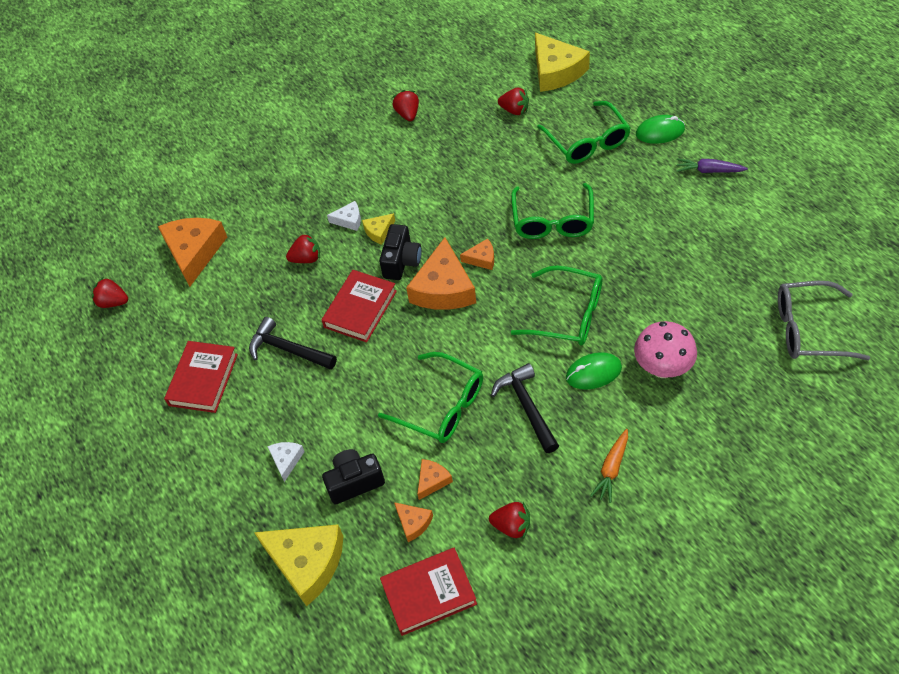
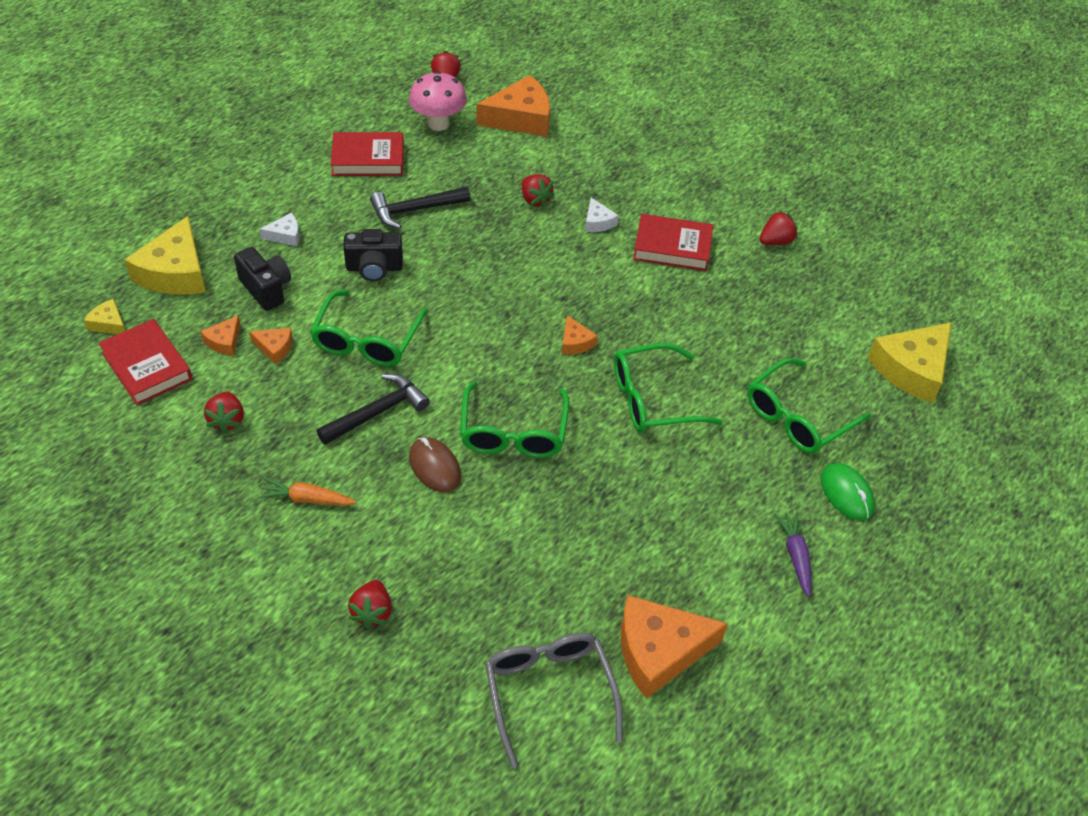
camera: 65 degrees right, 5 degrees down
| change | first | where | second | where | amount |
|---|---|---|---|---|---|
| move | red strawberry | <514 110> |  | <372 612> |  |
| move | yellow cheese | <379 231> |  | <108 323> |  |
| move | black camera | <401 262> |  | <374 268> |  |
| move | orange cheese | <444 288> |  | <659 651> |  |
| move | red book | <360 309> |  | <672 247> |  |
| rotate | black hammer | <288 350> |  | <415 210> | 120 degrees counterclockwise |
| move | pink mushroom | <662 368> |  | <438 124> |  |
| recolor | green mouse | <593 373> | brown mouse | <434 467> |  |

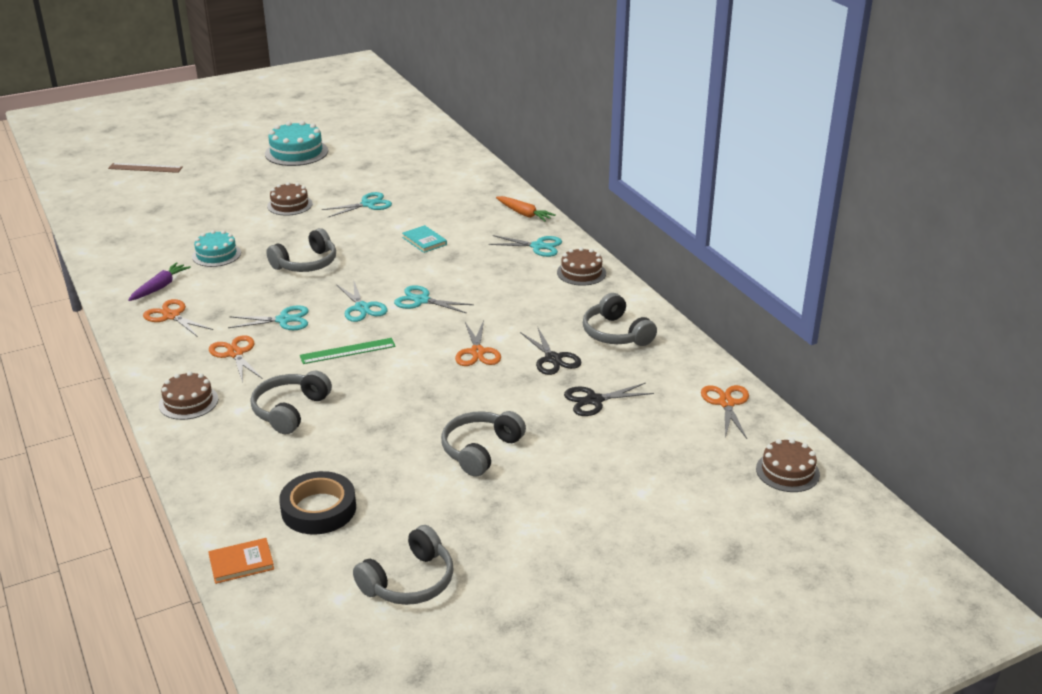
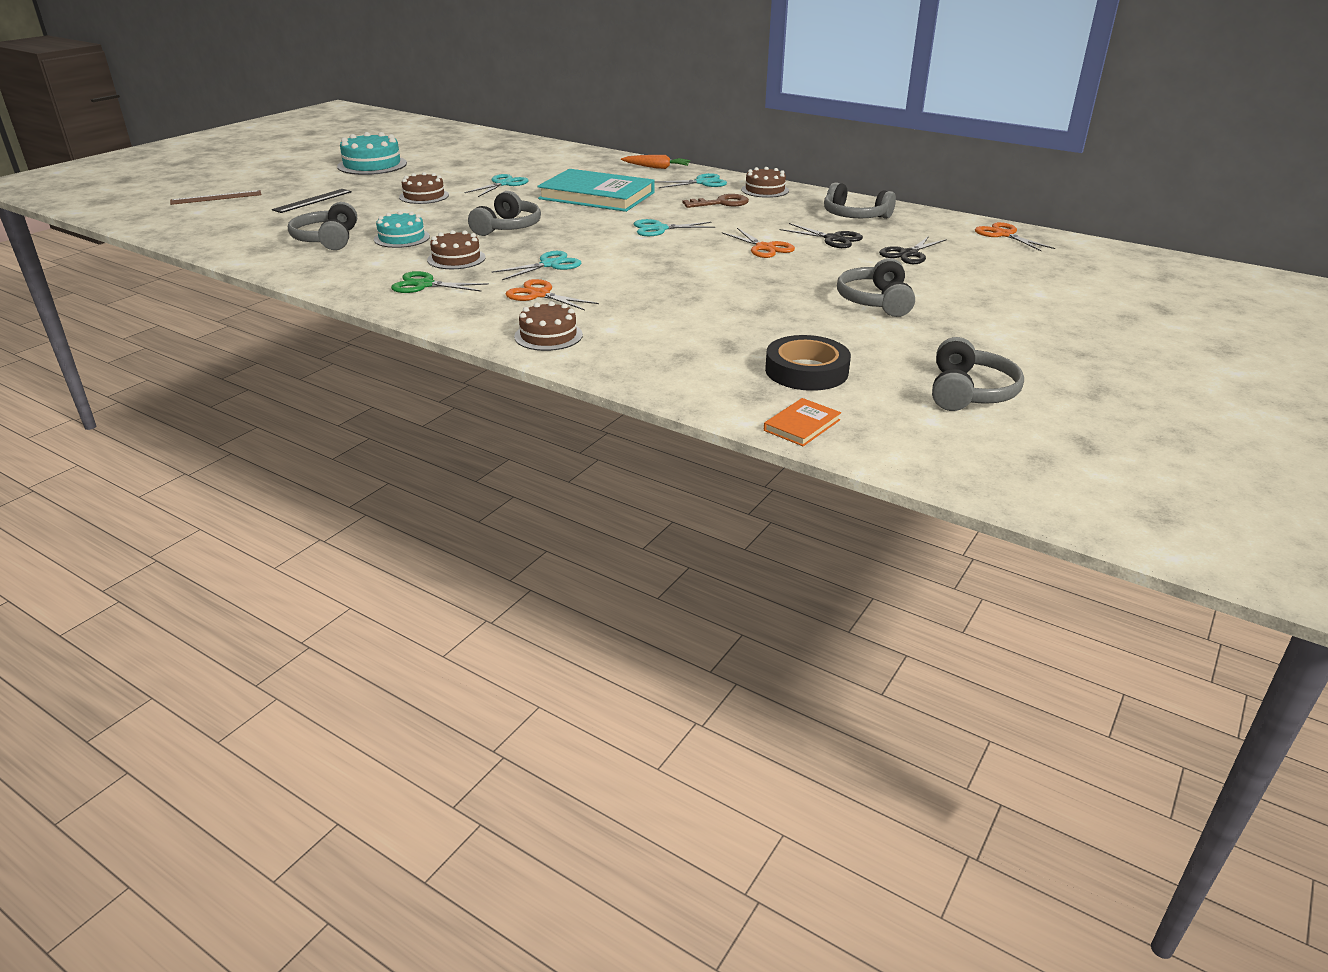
camera: 30 degrees left, 0 degrees up
| change | first | where | second | where | amount |
|---|---|---|---|---|---|
| resize | turquoise book | <424 241> |  | <597 196> | x2.36 |
| delete | purple carrot | <160 287> |  |  |  |
| delete | turquoise scissors | <362 308> |  |  |  |
| recolor | orange scissors | <171 316> | green scissors | <424 285> |  |
| delete | green ruler | <348 351> |  |  |  |
| move | grey headphones | <290 410> |  | <327 239> |  |
| move | brown cake | <787 471> |  | <456 259> |  |
| insert |  |  | black ruler | <312 201> |  |
| insert |  |  | brown key | <721 203> |  |

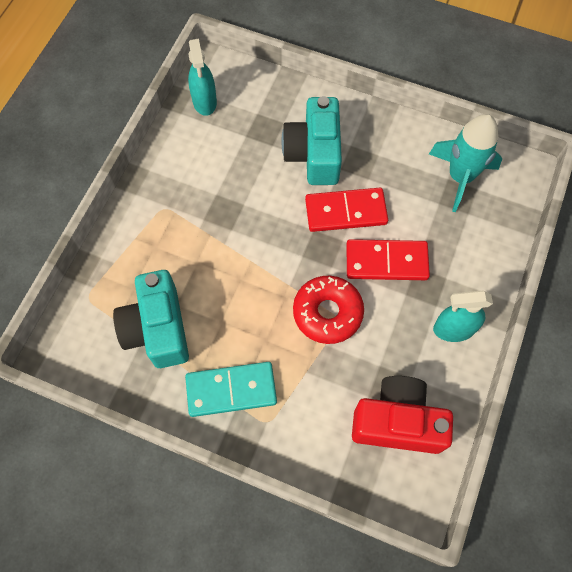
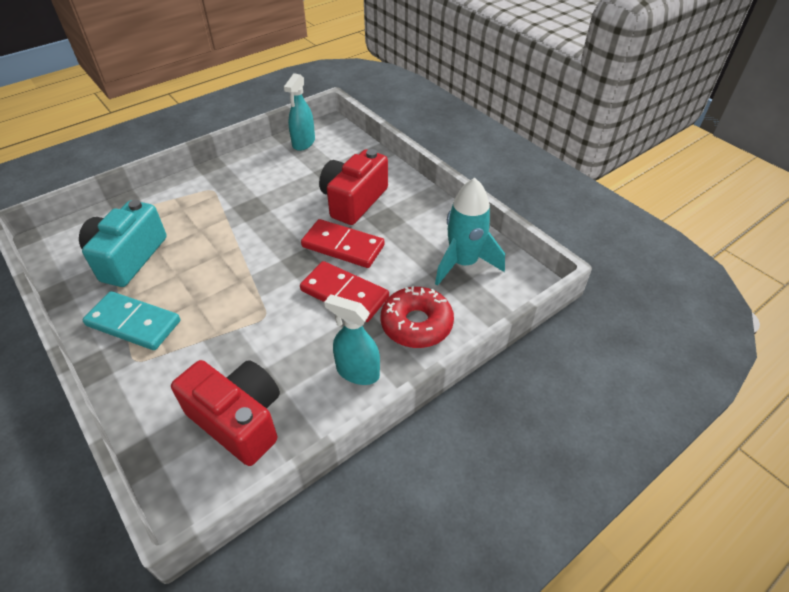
camera: 30 degrees right, 20 degrees down
| change | first | where | second | where | amount |
|---|---|---|---|---|---|
| recolor | turquoise camera | <314 153> | red camera | <353 201> |  |
| move | red donut | <327 313> |  | <416 324> |  |

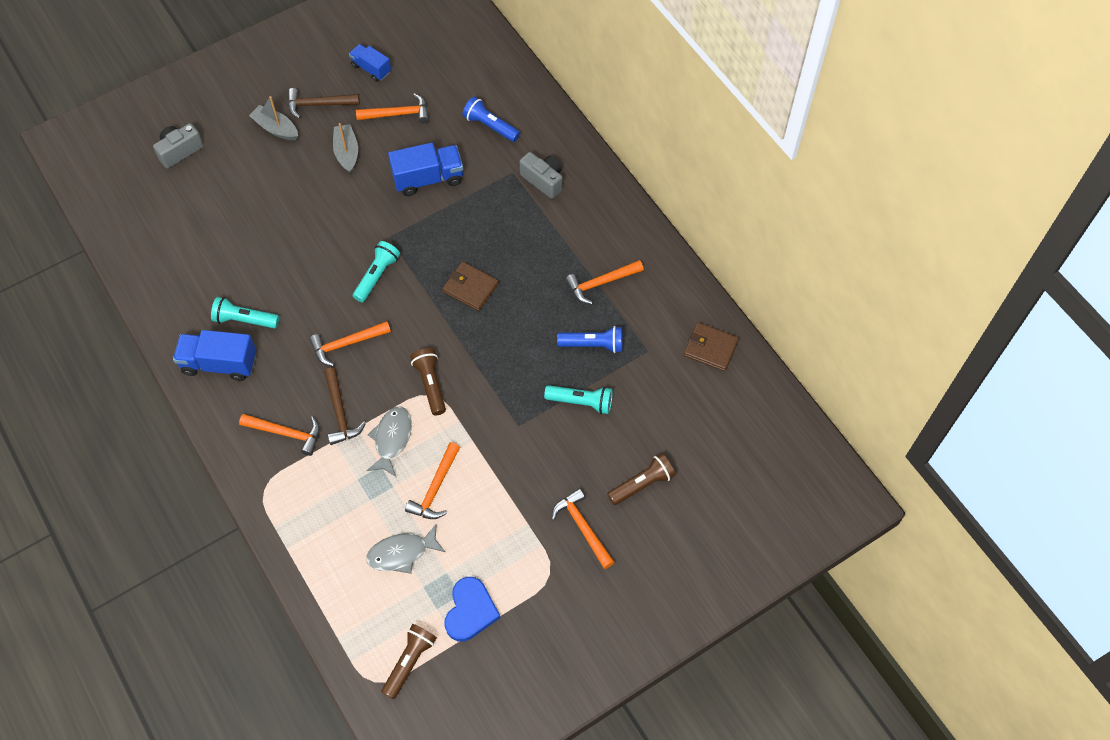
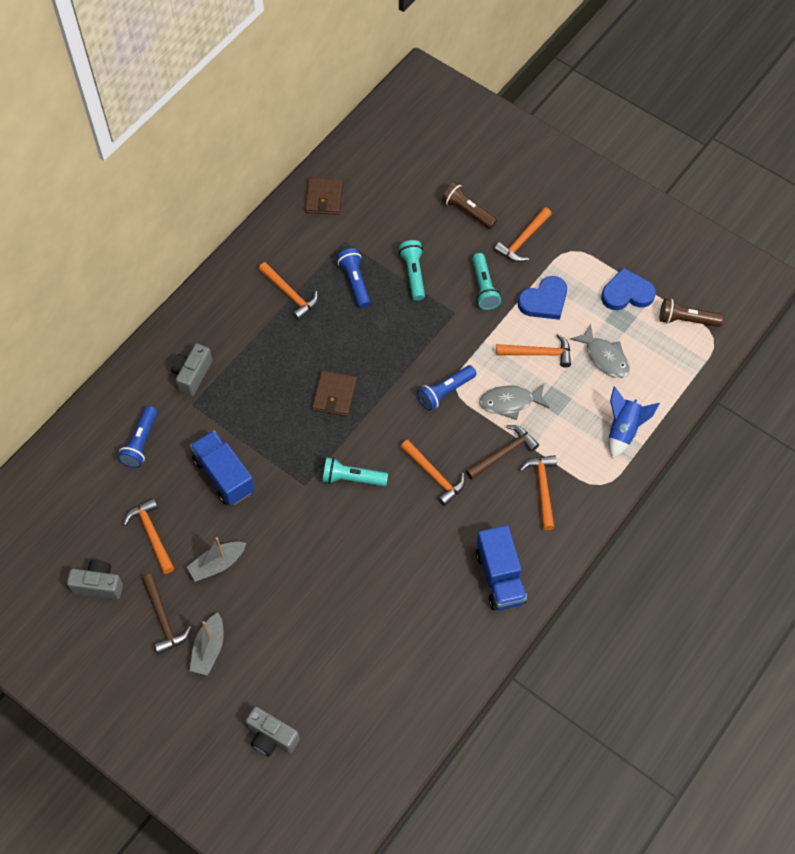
camera: 110 degrees left, 0 degrees up
| change | first | where | second | where | amount |
|---|---|---|---|---|---|
| replace | blue truck | <371 69> | grey camera | <98 585> |  |
| move | turquoise flashlight | <245 320> |  | <484 287> |  |
| recolor | brown flashlight | <430 384> | blue flashlight | <445 392> |  |
| insert |  |  | blue heart | <544 301> |  |
| insert |  |  | blue rocket | <623 430> |  |

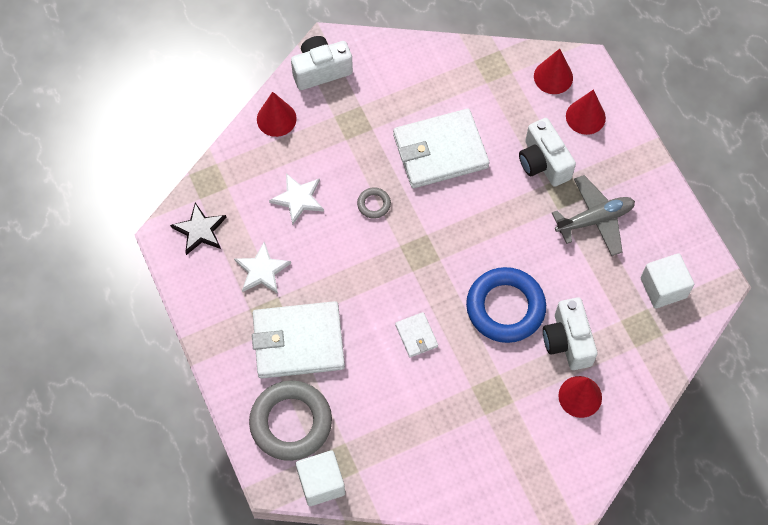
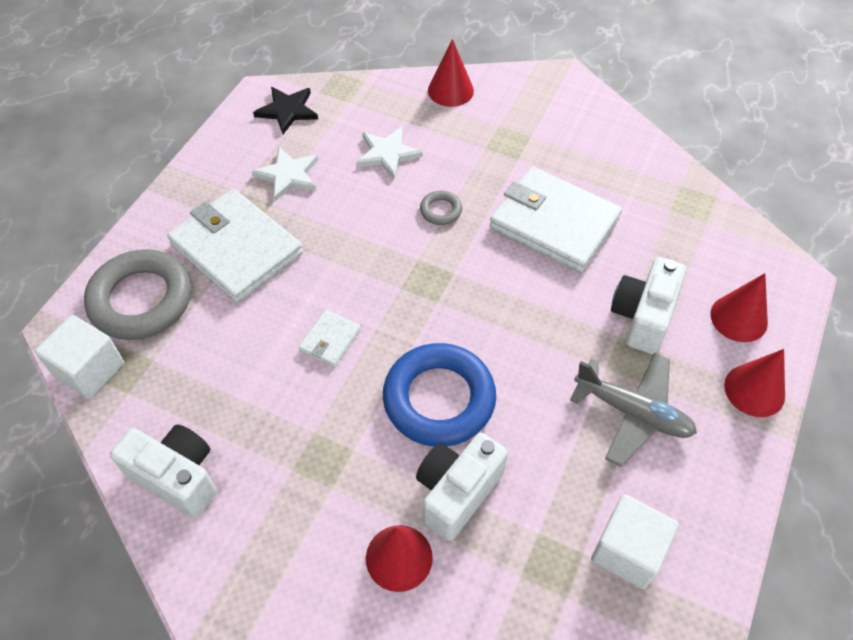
camera: 50 degrees right, 10 degrees down
| change | first | where | second | where | amount |
|---|---|---|---|---|---|
| move | white camera | <321 70> |  | <177 477> |  |
| move | red cone | <553 77> |  | <754 390> |  |

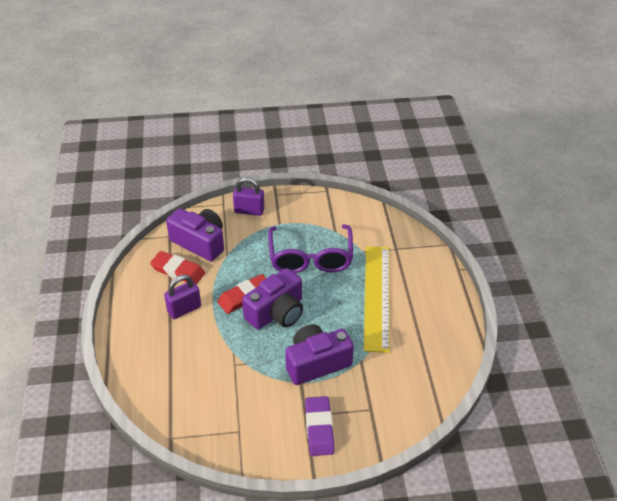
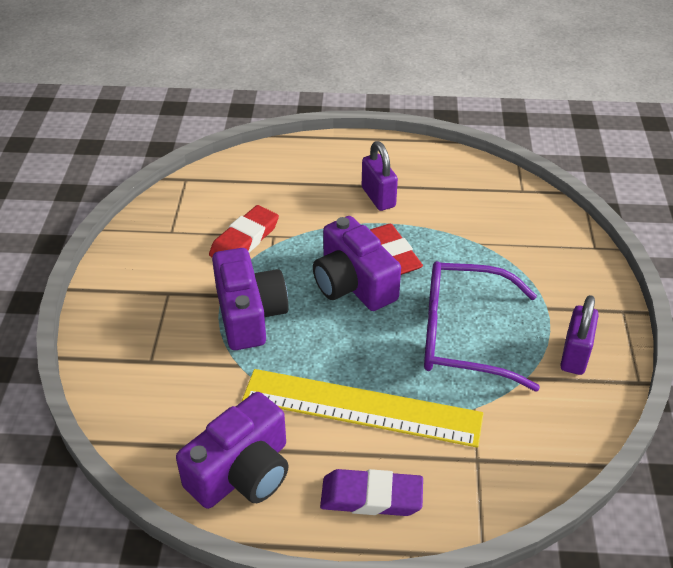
camera: 100 degrees right, 0 degrees up
| change | first | where | second | where | amount |
|---|---|---|---|---|---|
| move | purple padlock | <249 211> |  | <574 355> |  |
| move | purple camera | <200 243> |  | <242 472> |  |
| move | red eraser | <178 271> |  | <244 240> |  |
| move | purple eraser | <319 428> |  | <371 497> |  |

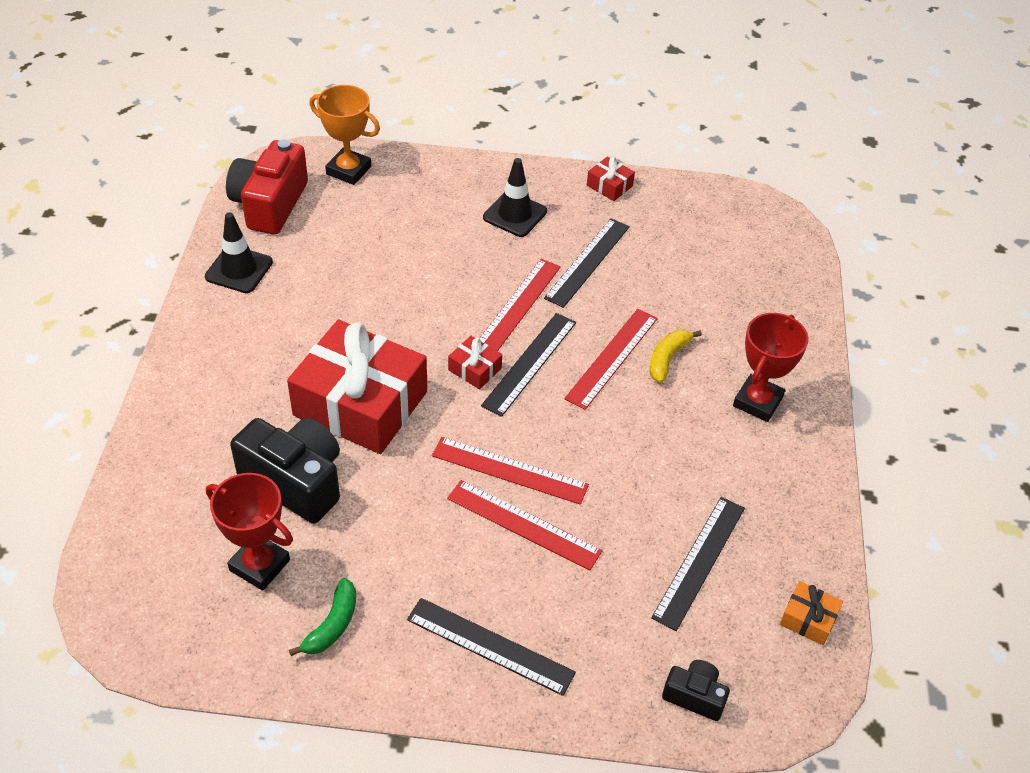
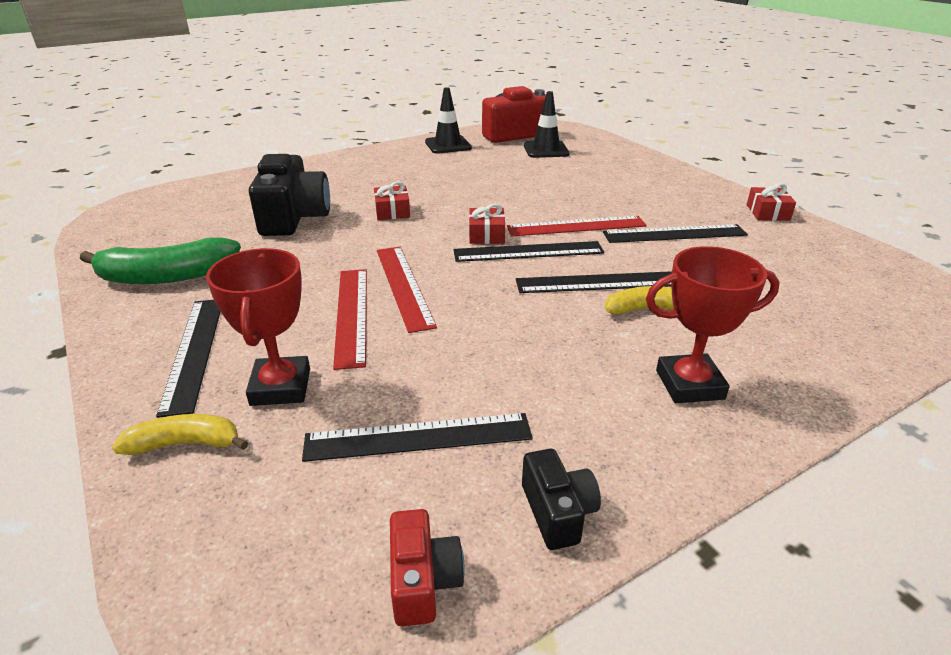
camera: 55 degrees right, 15 degrees down
| change | first | where | second | where | amount |
|---|---|---|---|---|---|
| delete | orange trophy | <348 170> |  |  |  |
| move | black traffic cone | <515 214> |  | <546 150> |  |
| recolor | red ruler | <612 358> | black ruler | <597 283> |  |
| resize | red gift | <360 403> |  | <392 211> | x0.40 |
| move | red trophy | <259 565> |  | <280 387> |  |
| resize | green banana | <332 625> |  | <167 276> | x1.71 |
| replace | orange gift | <808 619> | red camera | <423 581> |  |
| move | black camera | <694 696> |  | <557 512> |  |
| insert |  |  | yellow banana | <186 444> |  |

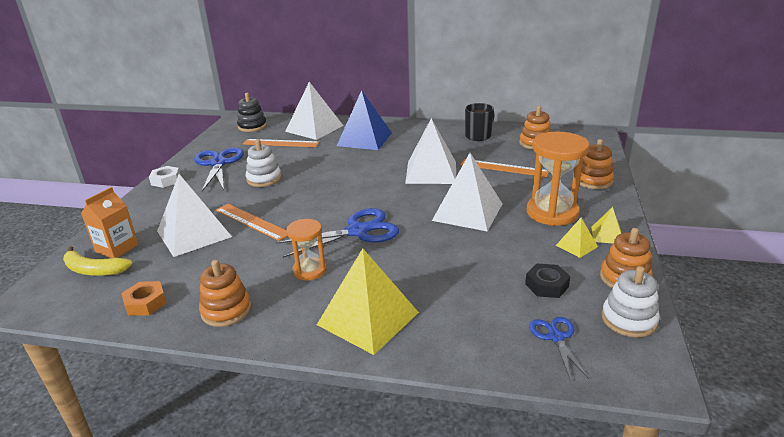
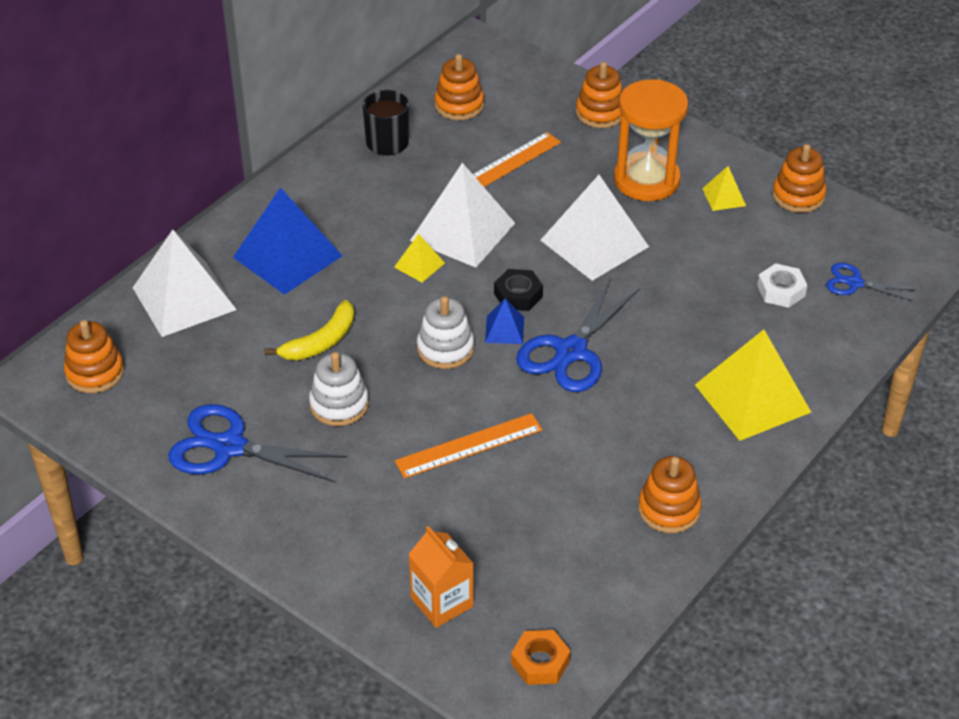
camera: 65 degrees left, 15 degrees up
| change | first | where | second | where | amount |
|---|---|---|---|---|---|
| recolor | black stacking toy | <252 126> | orange stacking toy | <95 372> |  |
| delete | orange ruler | <281 143> |  |  |  |
| move | white nut | <166 180> |  | <781 290> |  |
| delete | white pyramid | <194 233> |  |  |  |
| move | yellow pyramid | <607 235> |  | <419 265> |  |
| rotate | blue scissors | <358 231> |  | <571 352> | 150 degrees counterclockwise |
| delete | orange hourglass | <309 270> |  |  |  |
| move | yellow banana | <93 270> |  | <321 342> |  |
| move | black nut | <546 285> |  | <518 295> |  |
| move | white stacking toy | <629 320> |  | <445 348> |  |
| move | orange nut | <146 303> |  | <540 662> |  |
| insert |  |  | blue pyramid | <504 329> |  |

